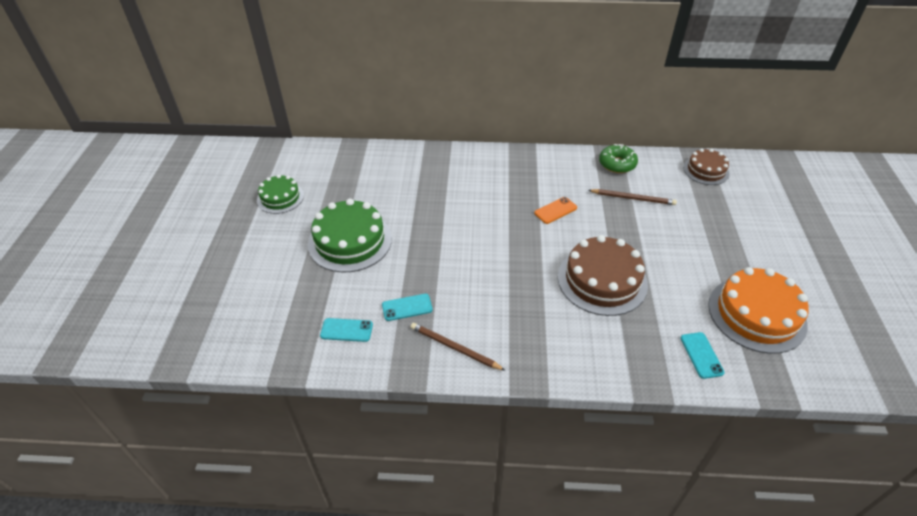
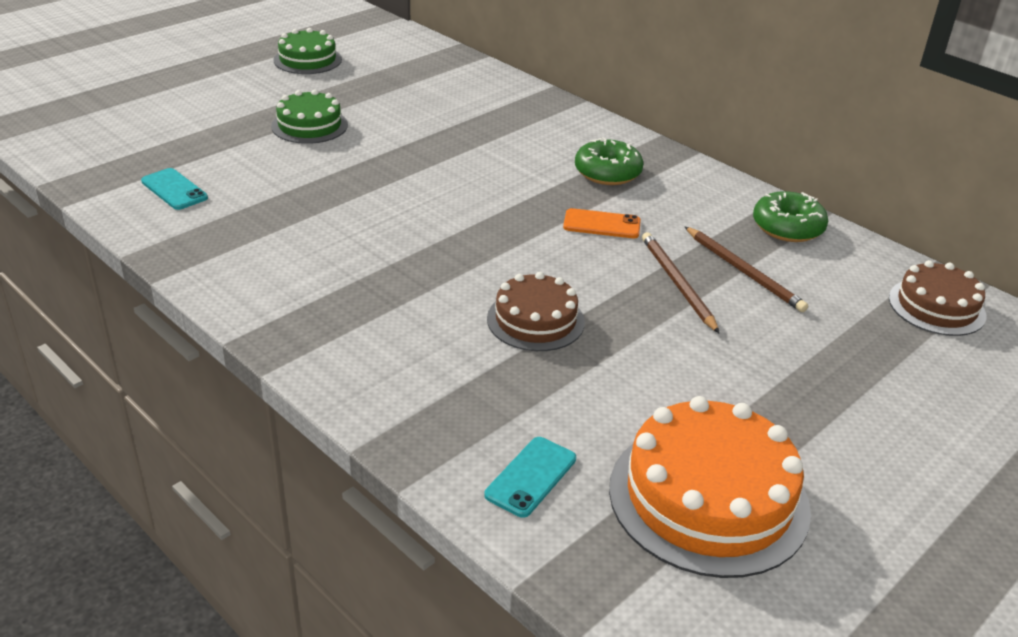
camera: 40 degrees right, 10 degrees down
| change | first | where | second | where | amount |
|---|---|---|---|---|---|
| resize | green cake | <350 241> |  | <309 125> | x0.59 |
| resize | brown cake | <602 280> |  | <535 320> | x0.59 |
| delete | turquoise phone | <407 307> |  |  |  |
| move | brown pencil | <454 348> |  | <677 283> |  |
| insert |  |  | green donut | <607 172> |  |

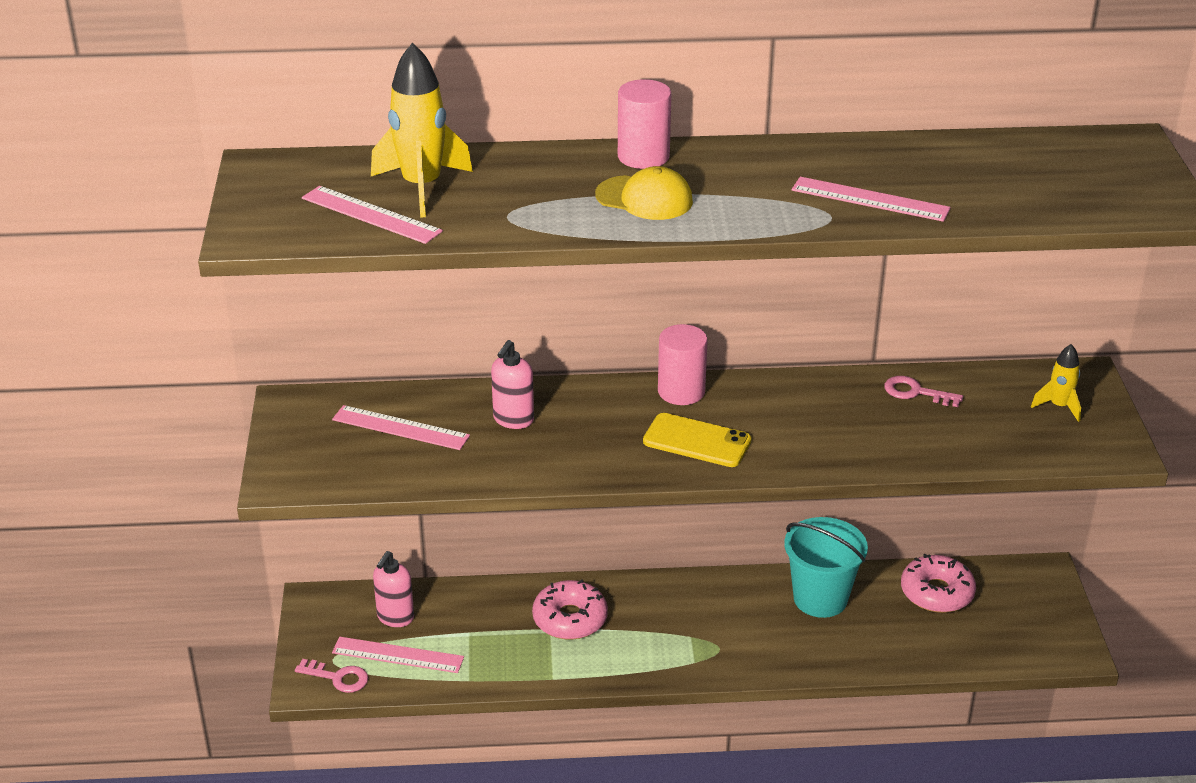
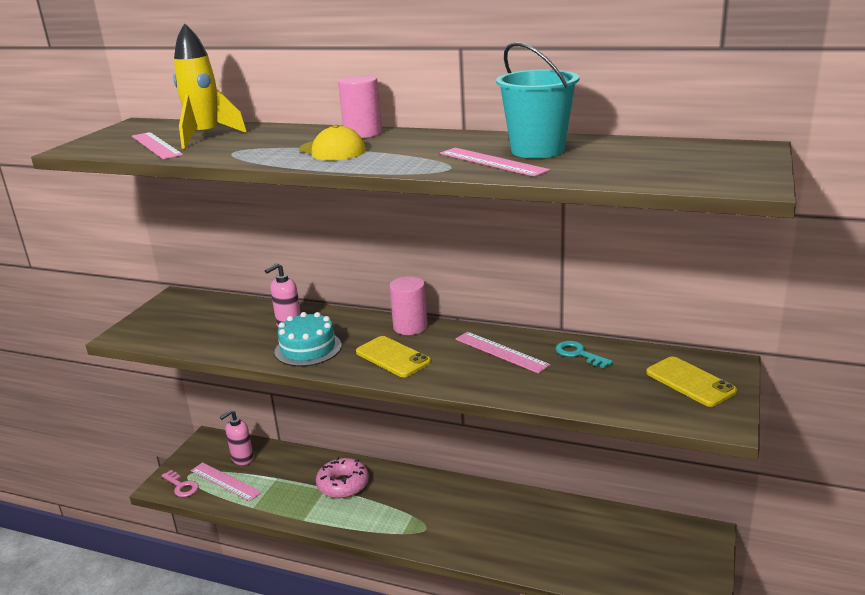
camera: 25 degrees right, 10 degrees down
| change | first | where | second | where | amount |
|---|---|---|---|---|---|
| replace | yellow rocket | <1059 406> | yellow phone | <690 382> |  |
| recolor | pink key | <916 392> | turquoise key | <579 354> |  |
| move | pink ruler | <400 428> |  | <501 352> |  |
| move | turquoise bucket | <820 599> |  | <537 150> |  |
| delete | pink donut | <937 593> |  |  |  |
| insert |  |  | turquoise cake | <308 348> |  |

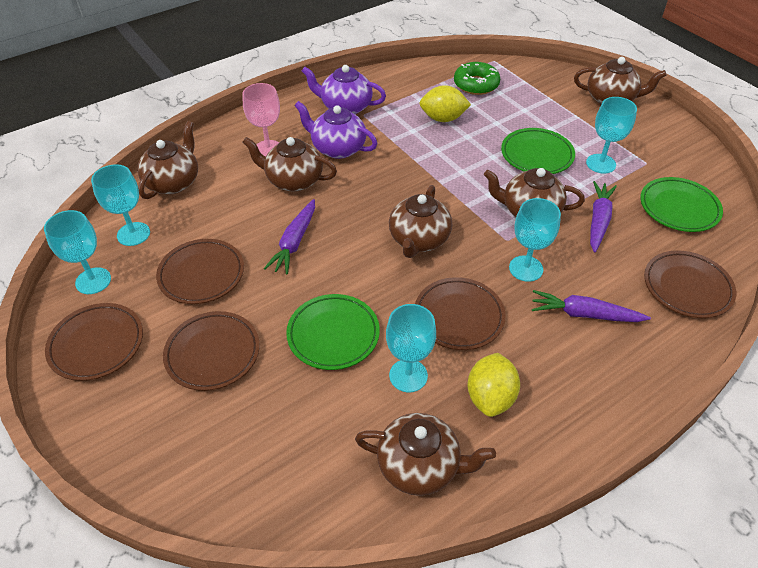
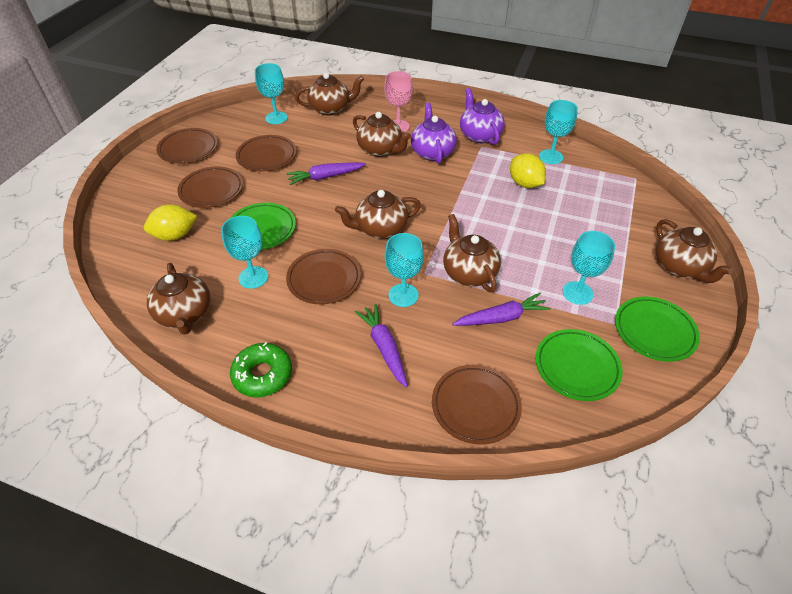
camera: 55 degrees right, 0 degrees up
| change | first | where | second | where | amount |
|---|---|---|---|---|---|
| move | green donut | <476 84> |  | <262 374> |  |
| move | green plate | <536 155> |  | <654 331> |  |
| rotate | brown teapot | <293 180> |  | <380 150> | 150 degrees clockwise |
| move | turquoise goblet | <93 281> |  | <551 157> |  |
| move | yellow lemon | <490 397> |  | <175 235> |  |

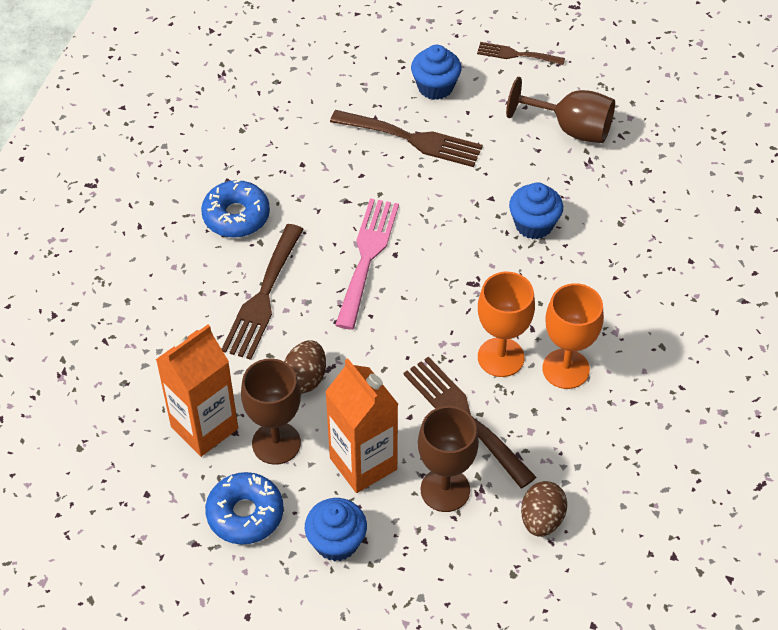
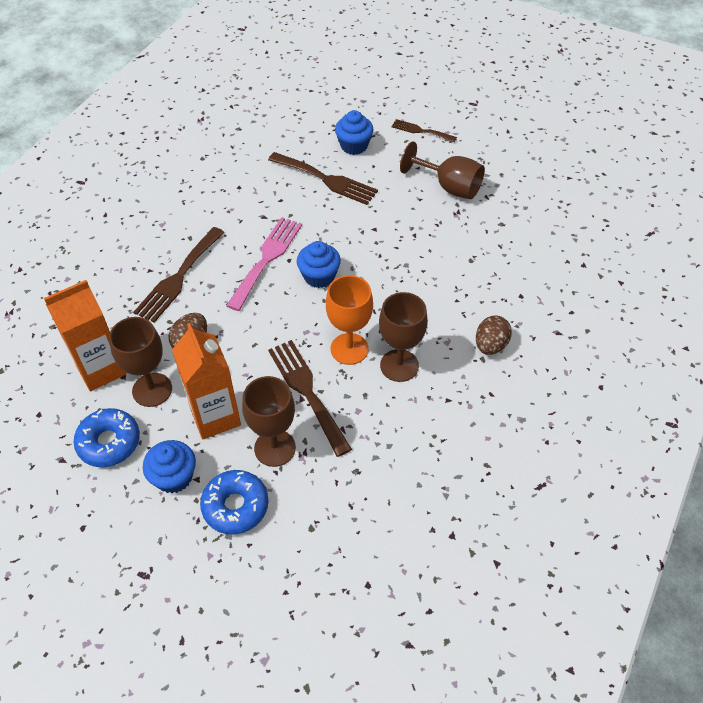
camera: 10 degrees right, 0 degrees up
| change | first | where | second | where | amount |
|---|---|---|---|---|---|
| move | blue donut | <236 216> |  | <235 506> |  |
| move | blue cupcake | <534 224> |  | <319 276> |  |
| recolor | orange goblet | <566 369> | brown goblet | <399 365> |  |
| move | brown egg | <541 519> |  | <490 345> |  |

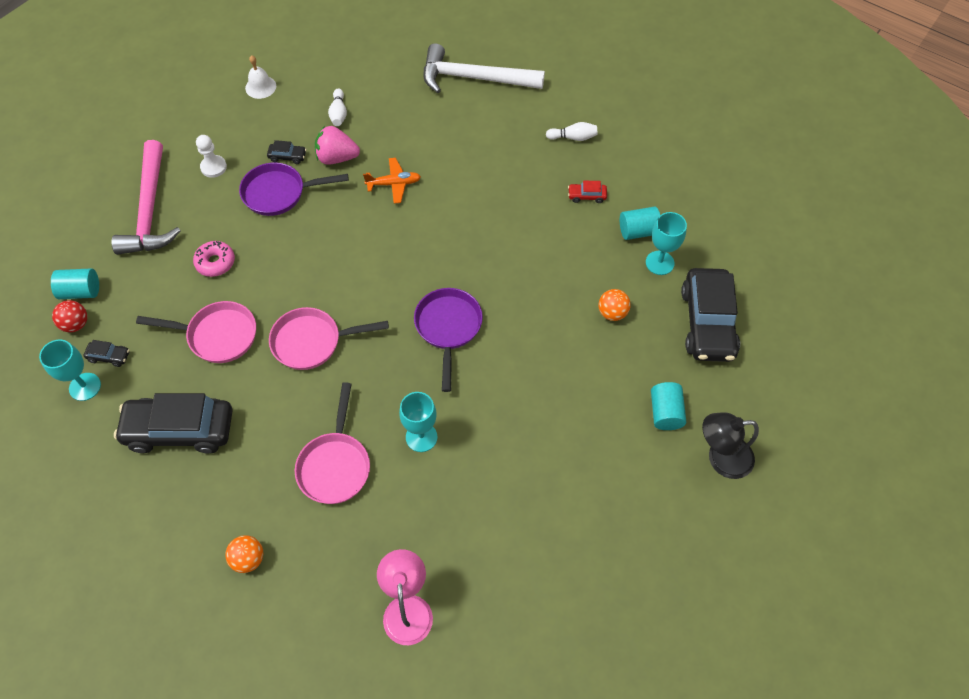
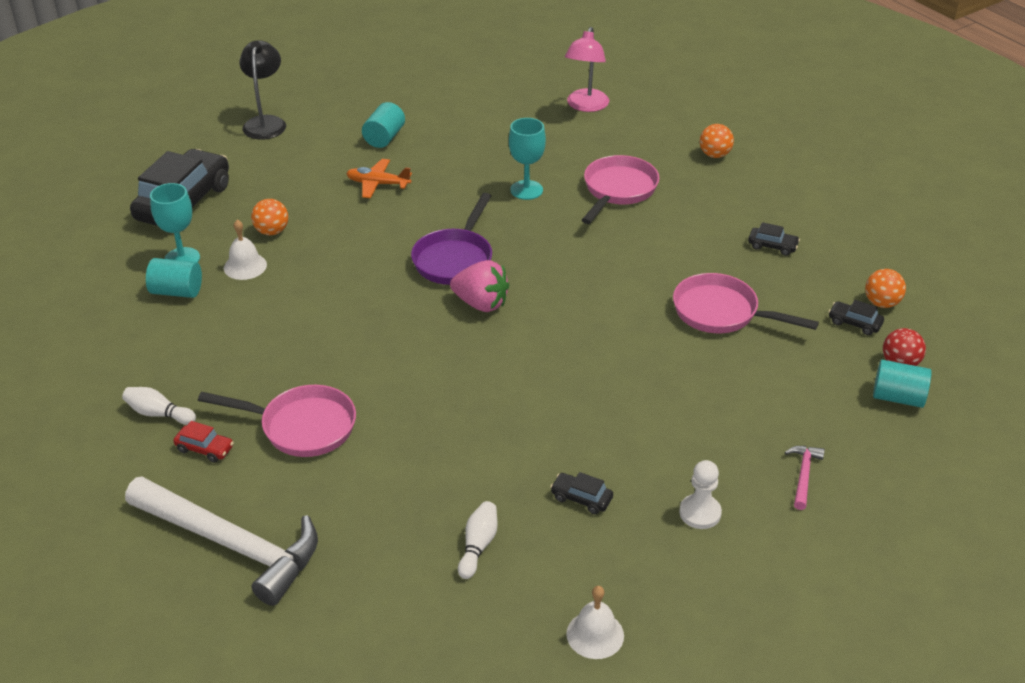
camera: 160 degrees left, 20 degrees down
| change | first | where | second | where | amount |
|---|---|---|---|---|---|
| move | pink strawberry | <337 158> |  | <481 304> |  |
| resize | pink hammer | <149 210> |  | <803 475> | x0.41 |
| move | orange plane | <394 184> |  | <378 184> |  |
| delete | purple pan | <279 193> |  |  |  |
| move | red car | <587 196> |  | <205 449> |  |
| delete | pink donut | <215 262> |  |  |  |
| move | pink pan | <312 342> |  | <301 426> |  |
| replace | turquoise goblet | <85 387> | orange ball | <881 303> |  |
| move | turquoise cylinder | <665 412> |  | <384 138> |  |
| resize | black car | <180 430> |  | <772 246> | x0.41 |
| rotate | black lamp | <721 458> |  | <266 122> | 105 degrees counterclockwise |
| insert |  |  | white bell | <245 266> |  |

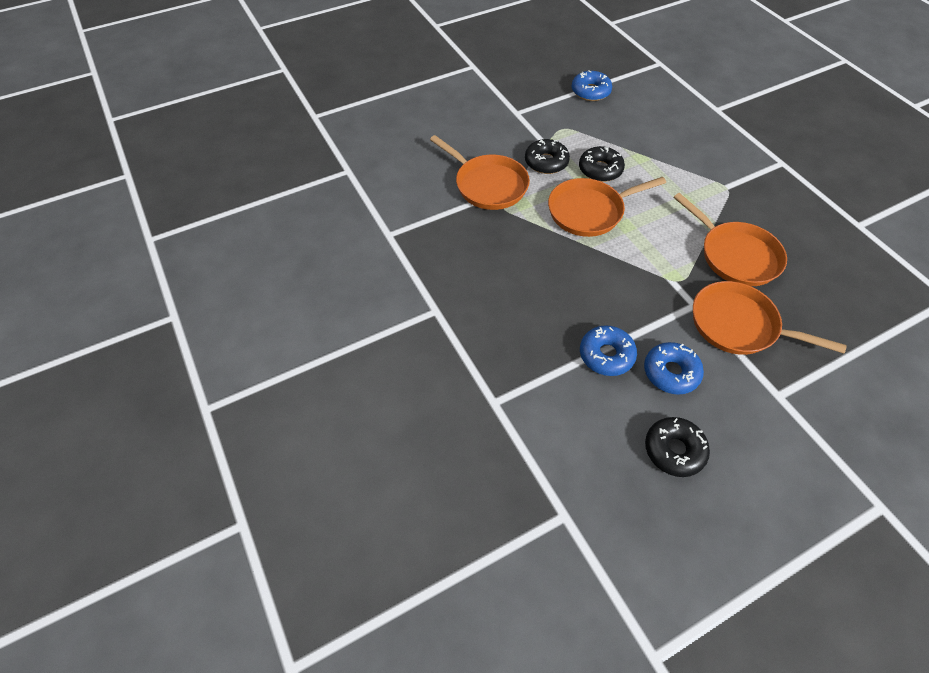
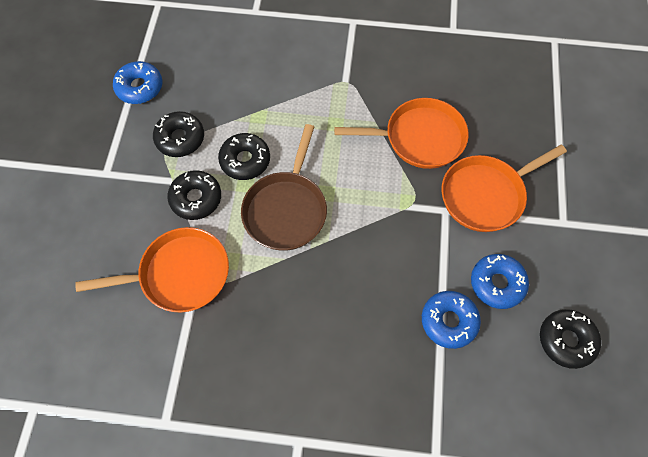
camera: 55 degrees left, 10 degrees up
| change | first | where | second | where | amount |
|---|---|---|---|---|---|
| recolor | orange pan | <589 211> | brown pan | <286 209> |  |
| insert |  |  | black donut | <180 138> |  |

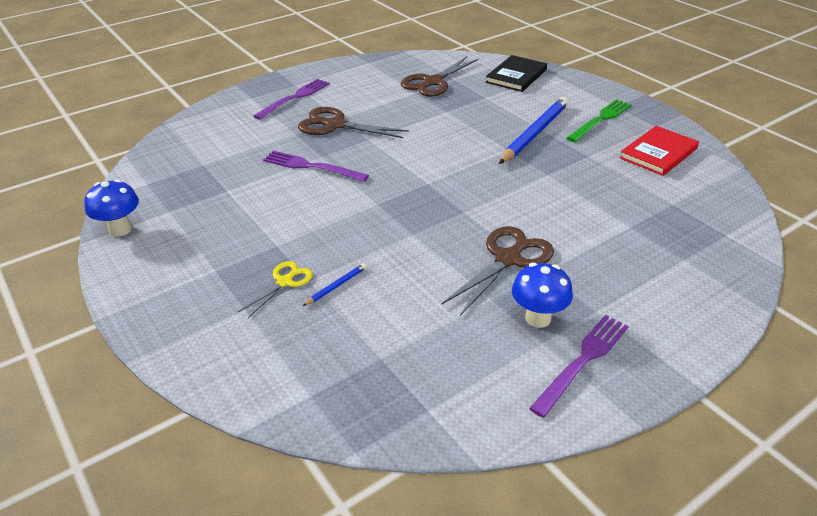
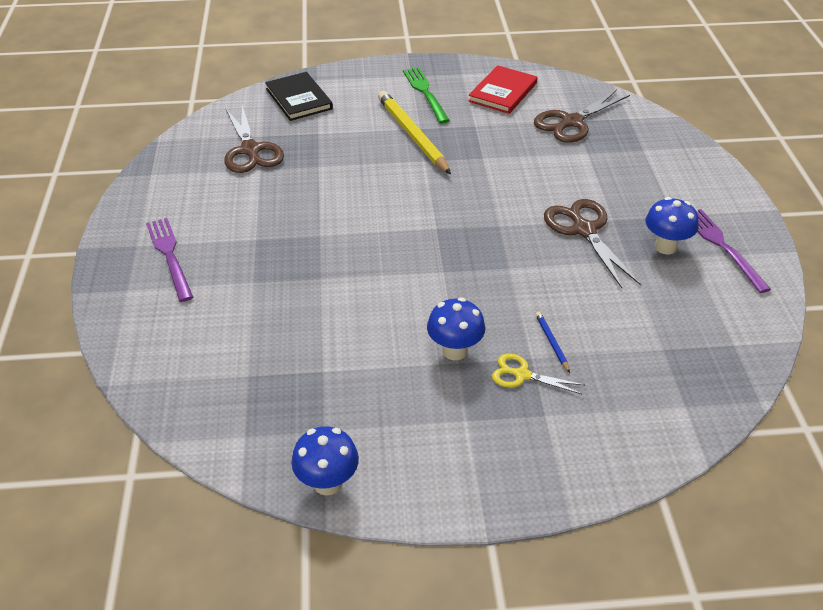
camera: 60 degrees left, 5 degrees up
| change | first | where | second | where | amount |
|---|---|---|---|---|---|
| recolor | blue pencil | <534 133> | yellow pencil | <412 135> |  |
| move | brown scissors | <335 125> |  | <571 122> |  |
| rotate | red book | <658 153> |  | <503 92> | 45 degrees clockwise |
| delete | purple fork | <311 166> |  |  |  |
| rotate | yellow scissors | <284 282> |  | <522 375> | 45 degrees counterclockwise |
| insert |  |  | blue mushroom | <454 351> |  |

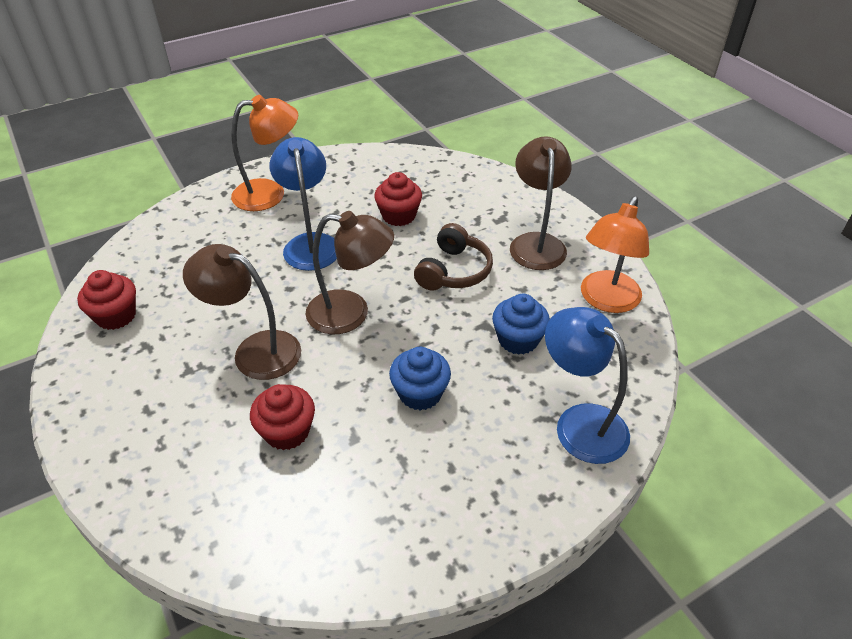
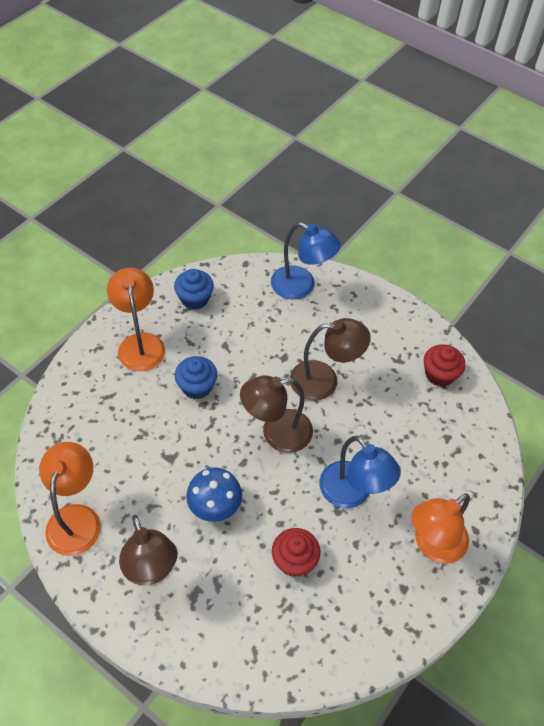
camera: 155 degrees right, 10 degrees up
| change | first | where | second | where | amount |
|---|---|---|---|---|---|
| replace | brown headphones | <454 271> | blue mushroom | <215 506> |  |
| move | blue cupcake | <518 340> |  | <195 299> |  |
| move | blue lamp | <580 423> |  | <301 286> |  |
| delete | red cupcake | <287 431> |  |  |  |
| insert |  |  | orange lamp | <140 343> |  |

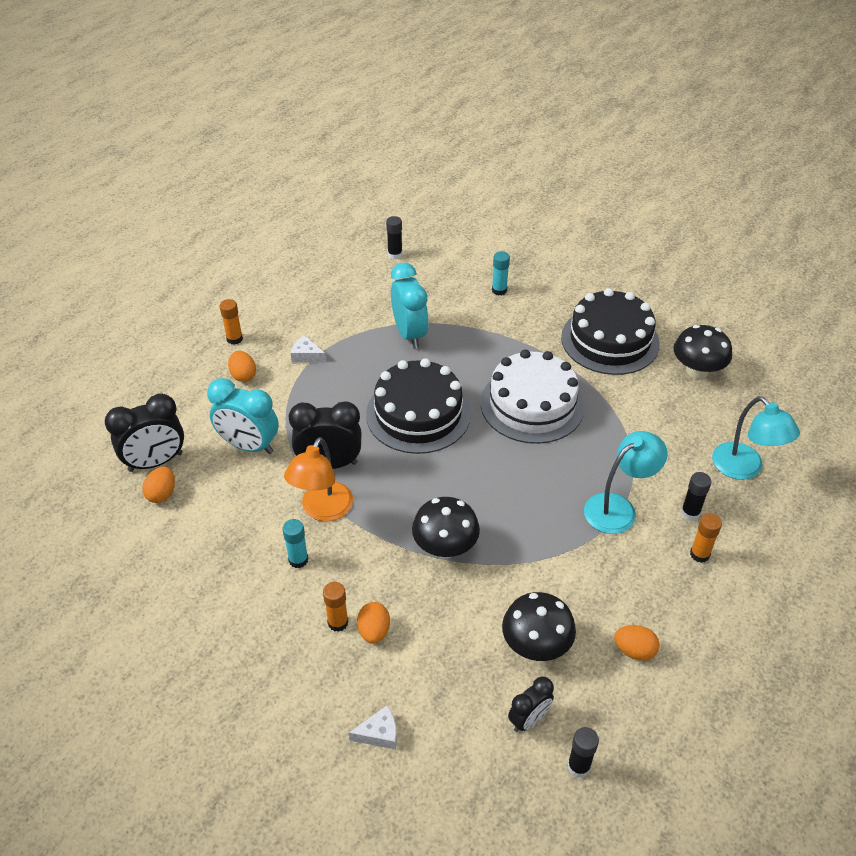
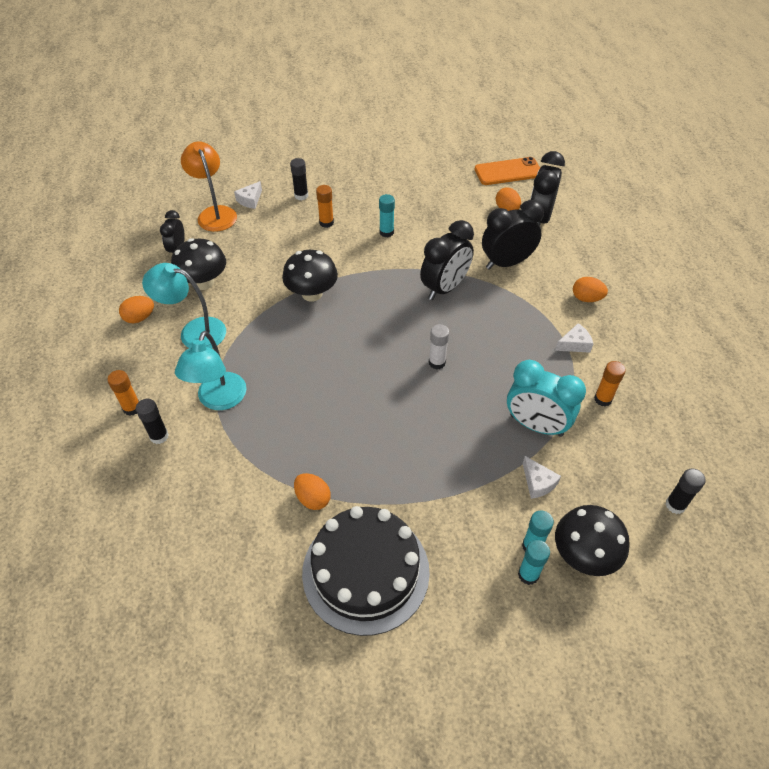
camera: 135 degrees right, 5 degrees up
| change | first | where | second | where | amount |
|---|---|---|---|---|---|
| move | orange glue stick | <234 339> |  | <603 399> |  |
| move | black mushroom | <697 371> |  | <584 555> |  |
| delete | white cake | <532 404> |  |  |  |
| replace | black cake | <418 414> | white glue stick | <437 362> |  |
| recolor | turquoise clock | <249 446> | black clock | <506 263> |  |
| move | turquoise lamp | <744 468> |  | <194 332> |  |
| move | orange lamp | <322 510> |  | <215 213> |  |
| move | orange egg | <374 631> |  | <313 498> |  |
| move | black glue stick | <578 766> |  | <301 196> |  |
| insert |  |  | orange phone | <508 172> |  |
| insert |  |  | white cheese | <538 482> |  |
| insert |  |  | turquoise glue stick | <528 574> |  |

